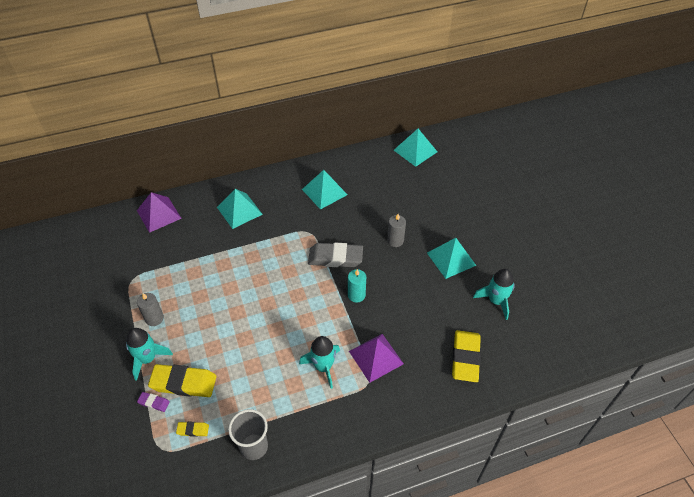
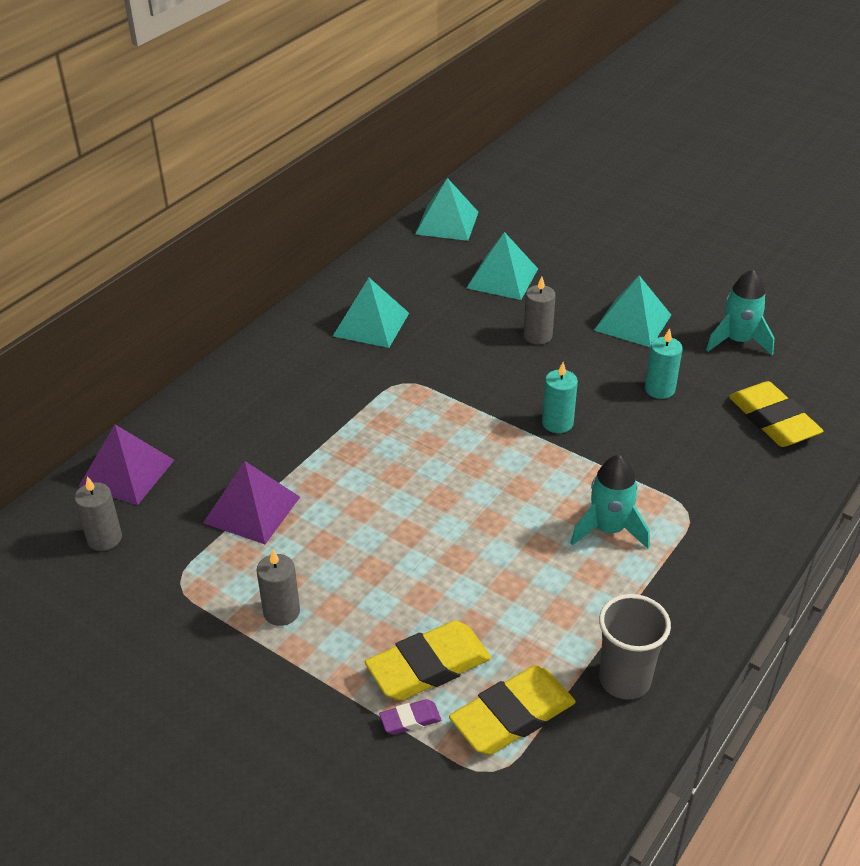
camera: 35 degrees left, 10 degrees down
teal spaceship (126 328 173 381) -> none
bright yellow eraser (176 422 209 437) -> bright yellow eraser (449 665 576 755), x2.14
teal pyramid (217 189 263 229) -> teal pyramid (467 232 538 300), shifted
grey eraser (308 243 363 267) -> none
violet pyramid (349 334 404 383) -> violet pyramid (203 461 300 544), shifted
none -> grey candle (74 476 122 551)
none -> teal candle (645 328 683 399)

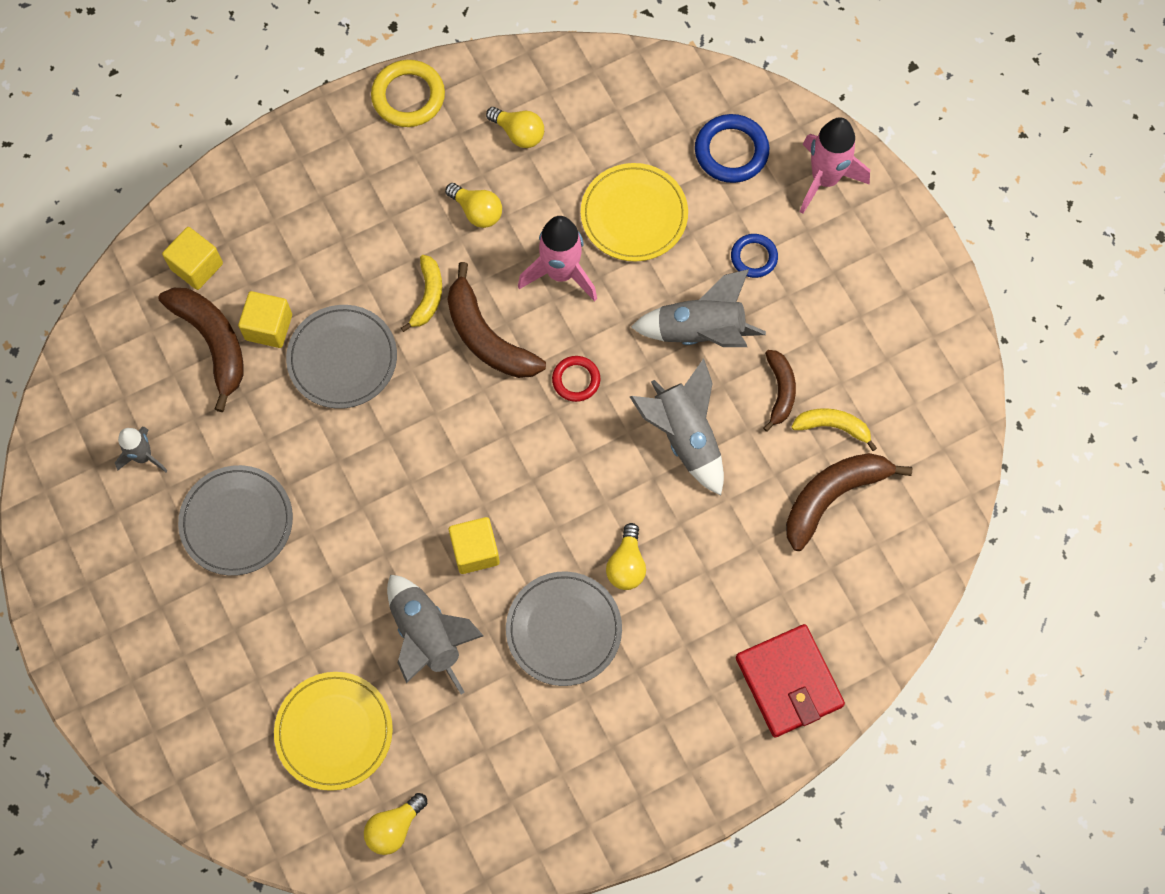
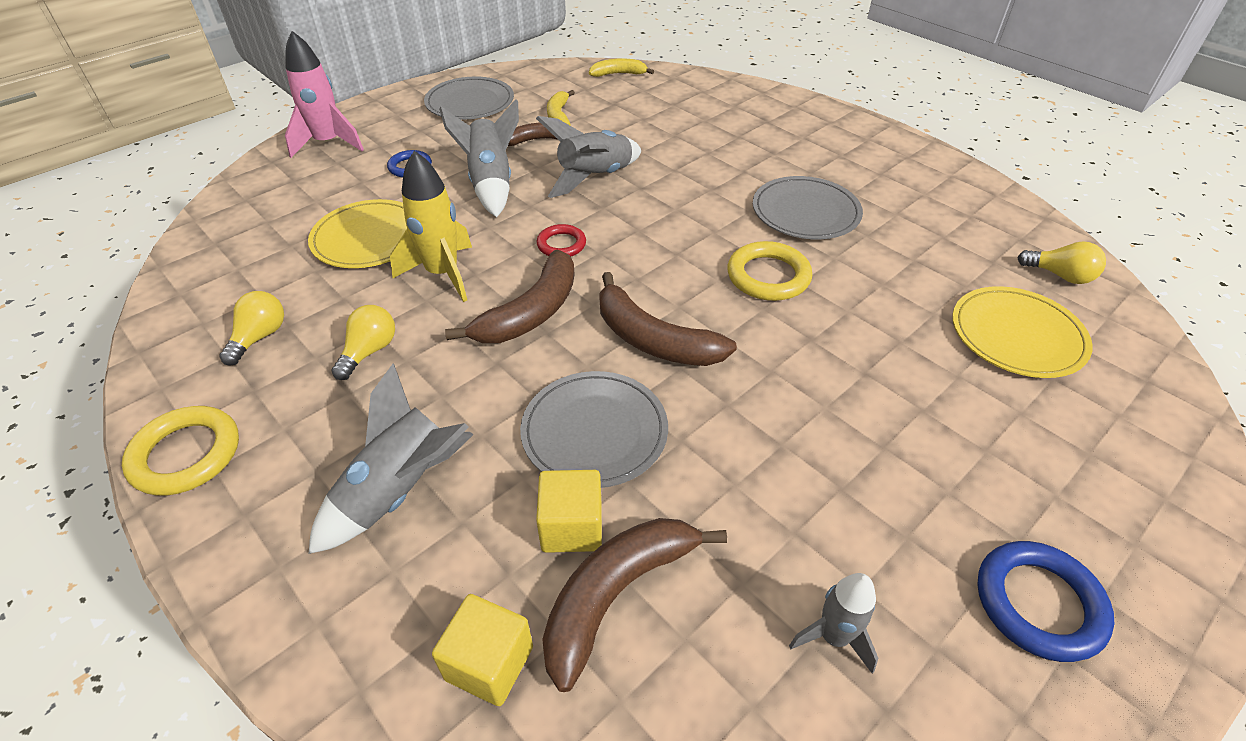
camera: 105 degrees left, 25 degrees down
grey dinner plate (178 465 293 576) -> grey dinner plate (424 77 514 120), shifted
grey spaceship (387 575 484 694) -> grey spaceship (308 363 473 554), shifted
bright yellow banana (401 255 442 332) -> bright yellow banana (589 58 654 77), shifted
bright yellow solid cube (449 517 500 574) -> bright yellow torus (727 241 812 301)
rosy spaceship (518 216 597 301) -> bright yellow spaceship (390 151 472 302)
bright yellow light bulb (606 523 646 590) -> none
blue torus (695 114 769 183) -> blue torus (977 541 1114 662), shifted
crimson wallet (736 624 845 737) -> none
dark brown banana (786 453 912 551) -> dark brown banana (599 272 737 366), shifted

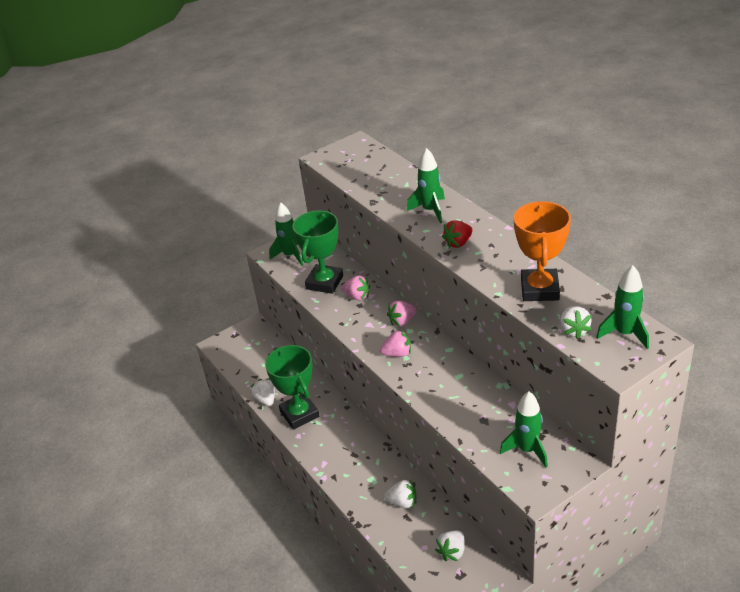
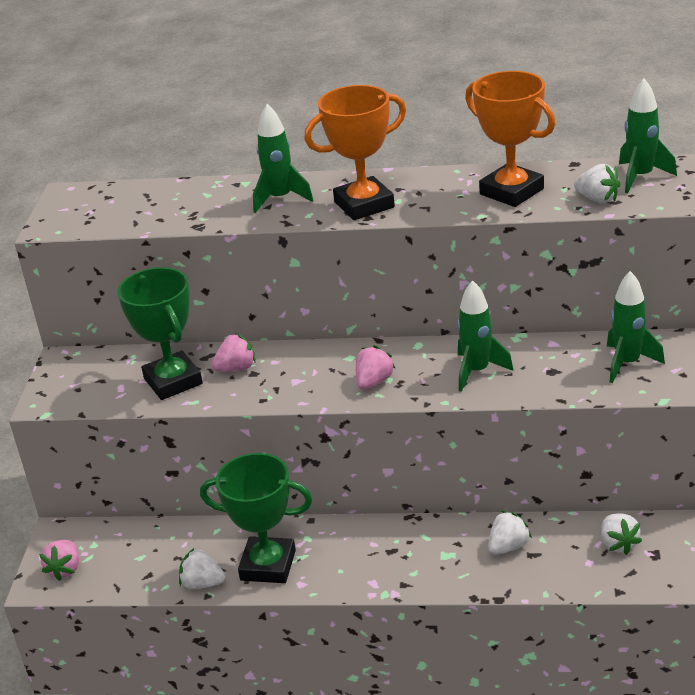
camera: 50 degrees left, 5 degrees down
leaf-green spaceship (269 202 304 266) -> leaf-green spaceship (457 280 513 392), shifted
rosy strawberry (387 301 417 326) -> rosy strawberry (39 540 79 581), shifted
crimson strawberry (442 220 473 248) -> orange-coloured prize cup (304 85 406 220)

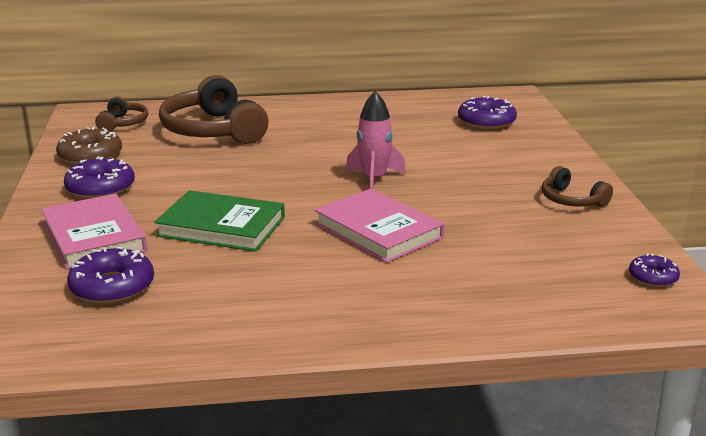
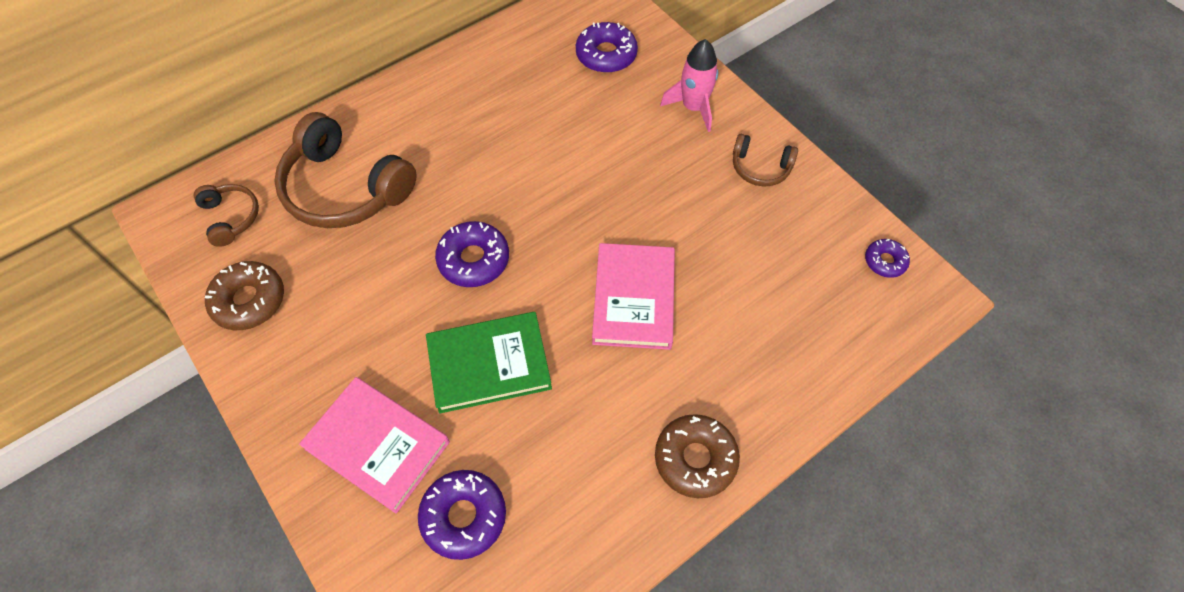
camera: 30 degrees left, 35 degrees up
violet donut (64 156 135 199) -> violet donut (435 221 509 287), shifted
rosy hardcover (315 189 444 263) -> rosy hardcover (592 243 675 350), 75 degrees clockwise
rosy spaceship (346 91 406 189) -> rosy spaceship (660 39 718 132), shifted
none -> dark brown donut (655 414 740 498)

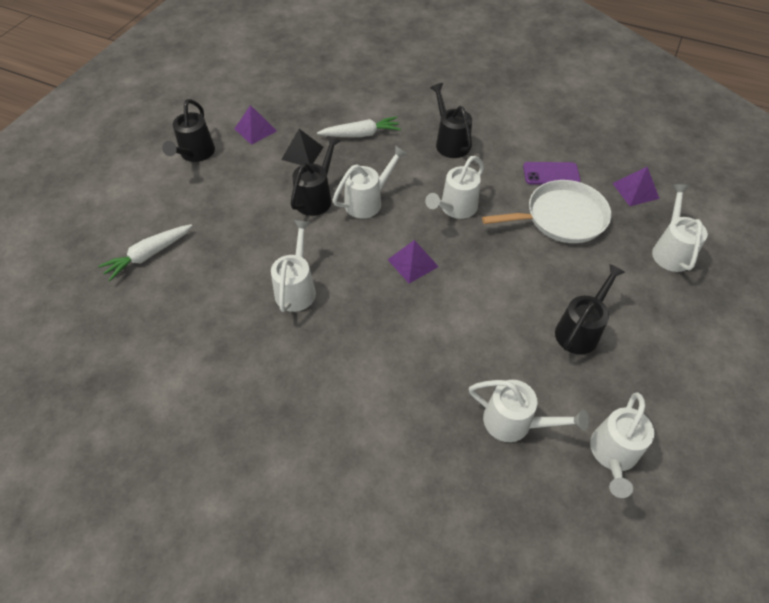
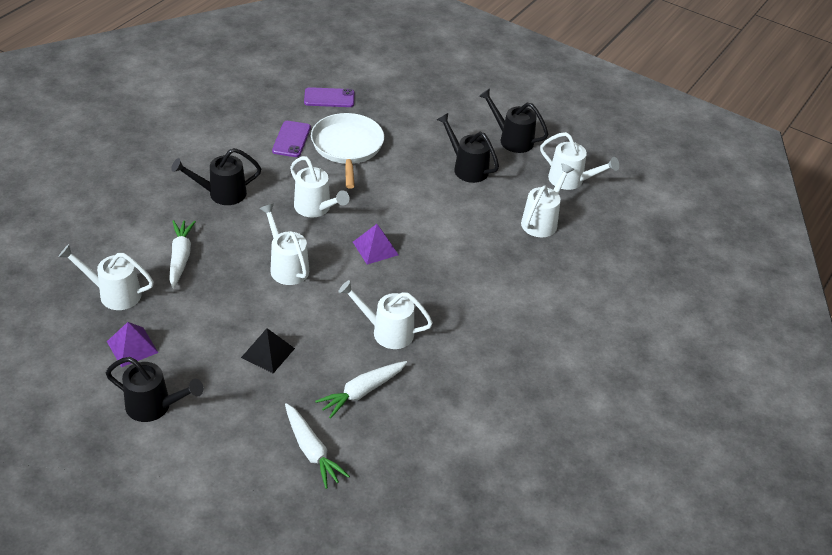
camera: 85 degrees left, 10 degrees down
ebony pyramid (281 129 323 165) -> ebony pyramid (241 328 295 373), shifted
ebony watering pot (291 136 340 216) -> ebony watering pot (479 88 548 153), shifted
violet pyramid (612 167 660 206) -> violet smartphone (304 87 355 107)
white watering pot (652 184 708 272) -> white watering pot (58 244 154 310), shifted
none -> white toy carrot (315 361 407 419)

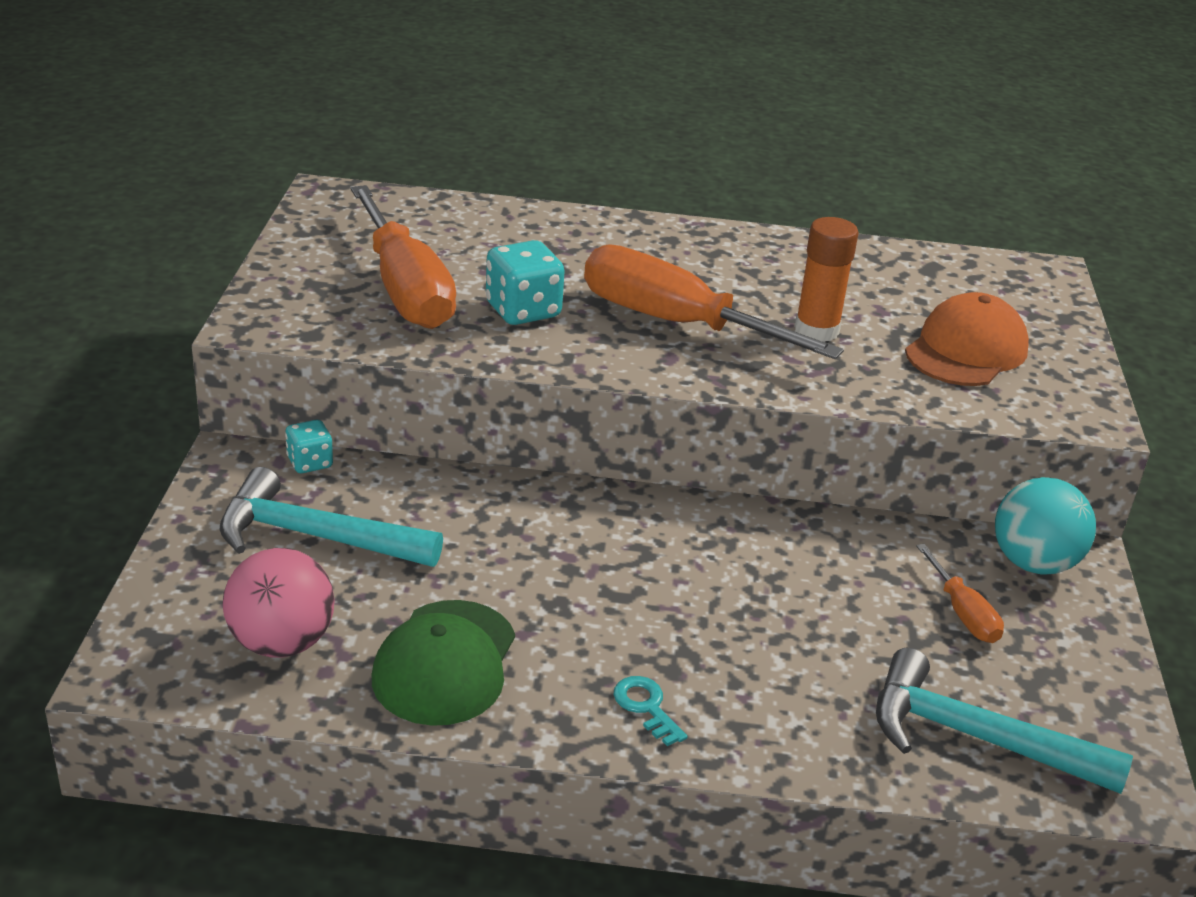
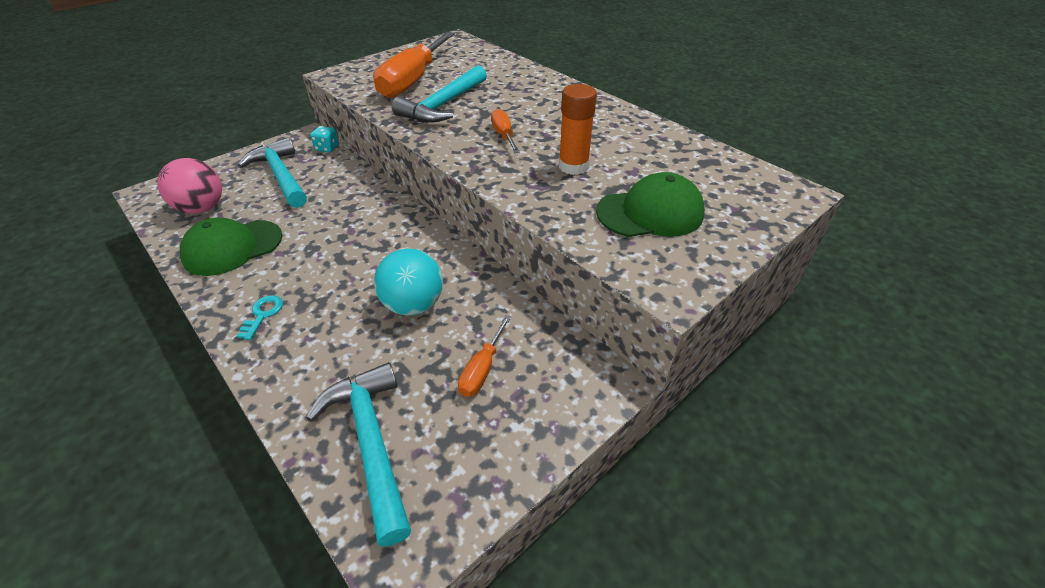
camera: 45 degrees right, 10 degrees up
teal dice (486 240 565 325) -> teal carpenter's hammer (392 65 487 123)
orange-coloured screwdriver (584 245 844 359) -> orange-coloured screwdriver (491 109 520 153), x0.46
orange-coloured cap (905 292 1029 386) -> leaf-green cap (596 172 705 237)
teal play ball (995 477 1096 574) -> teal play ball (374 248 443 316), shifted

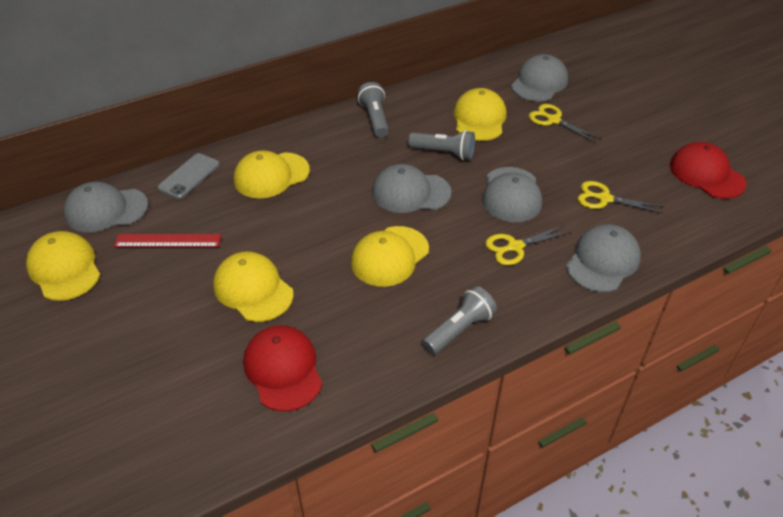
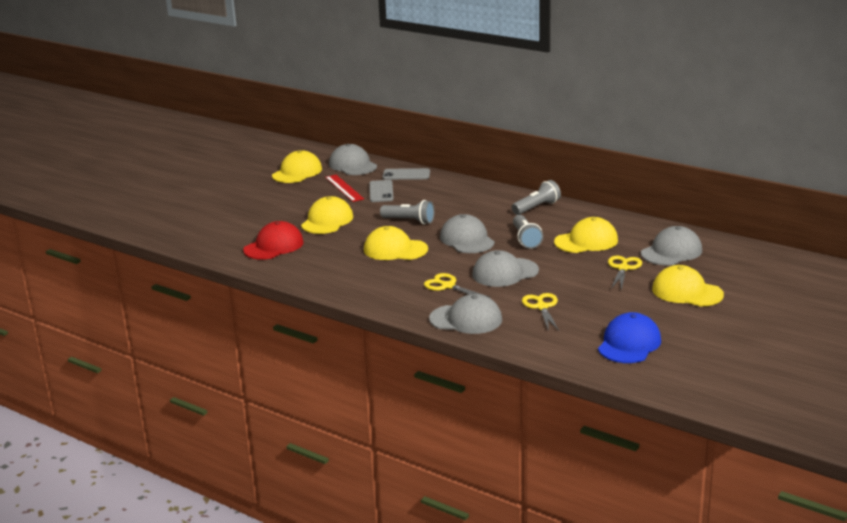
camera: 65 degrees right, 20 degrees down
bright yellow cap (234 151 310 198) -> bright yellow cap (652 265 724 307), shifted
grey torch (422 286 497 355) -> grey torch (380 200 434 224), shifted
grey cap (511 54 568 102) -> grey cap (641 226 702 266), 45 degrees counterclockwise
crimson cap (670 142 747 199) -> blue cap (598 312 661 363)
none -> grey smartphone (369 180 394 202)

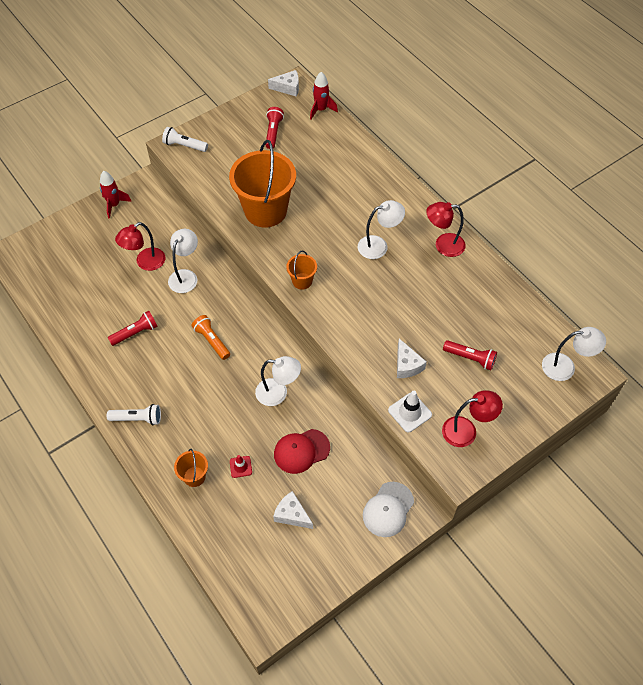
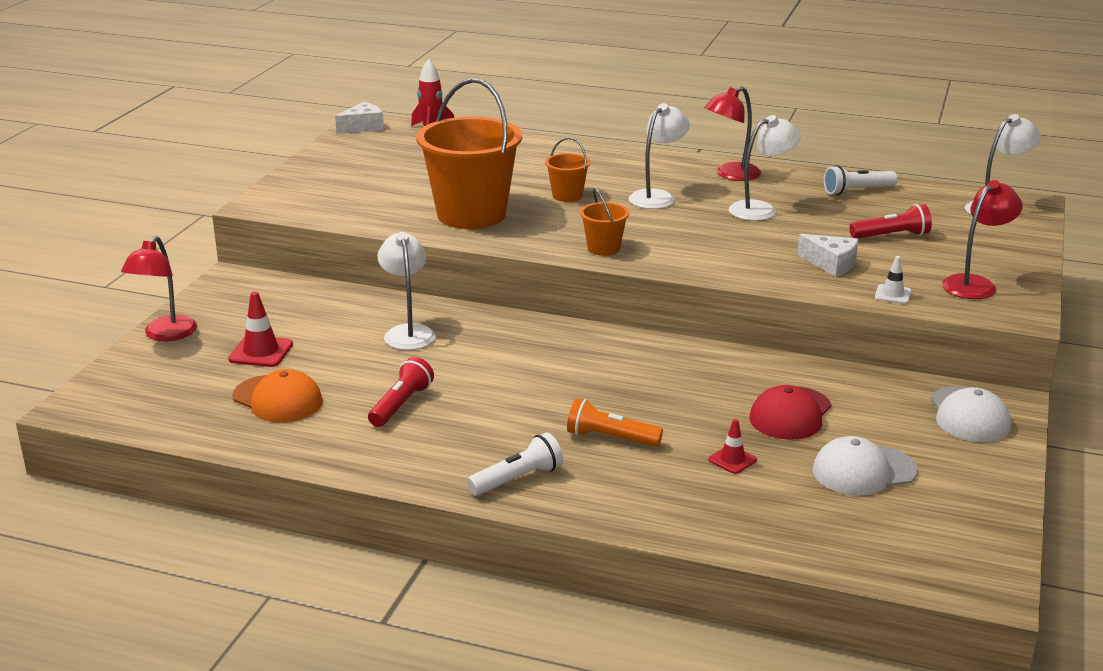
camera: 35 degrees left, 30 degrees down
crimson spaceship (100 171 132 219) -> none
crimson lamp (115 222 165 271) -> crimson lamp (121 236 197 341), shifted
white torch (162 127 208 152) -> white torch (824 165 897 195), shifted
orange-coloured pail (174 449 208 487) -> orange-coloured pail (545 137 590 202), shifted
orange-coloured torch (192 315 230 360) -> orange-coloured torch (567 398 663 447), shifted
white lamp (255 356 301 406) -> white lamp (729 115 801 221), shifted
crimson torch (265 107 284 149) -> none
white cheese wedge (273 491 313 529) -> white cap (813 436 918 496)
white safety cone (388 391 432 432) -> white safety cone (875 256 911 304), x0.62
none -> crimson safety cone (228 292 293 367)
none -> orange-coloured cap (233 369 323 422)

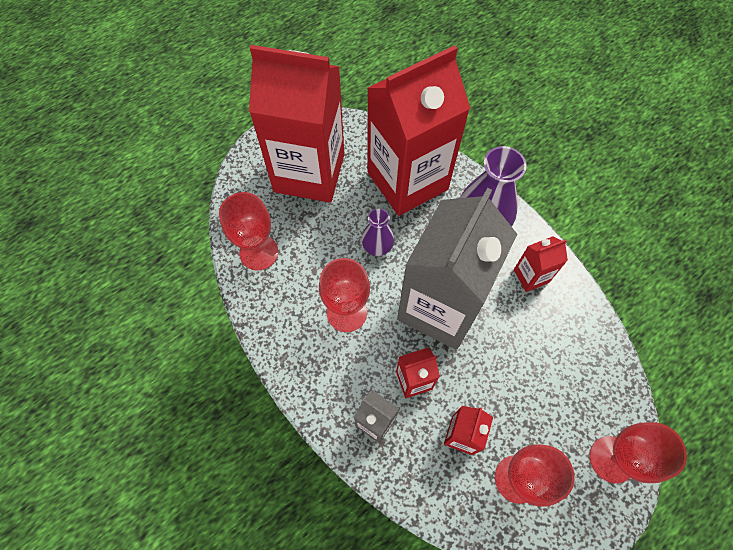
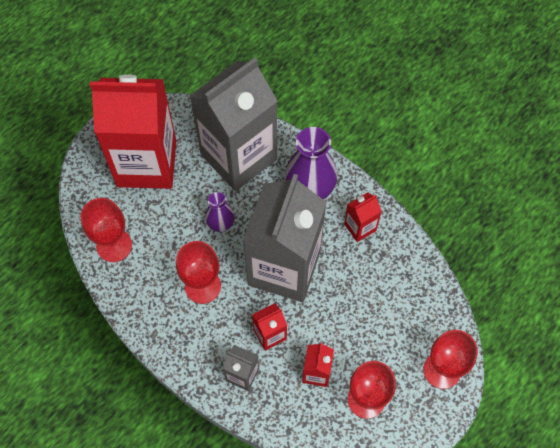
camera: 10 degrees left, 0 degrees up
crimson carton (367 45 470 216) -> grey carton (190 58 277 191)

